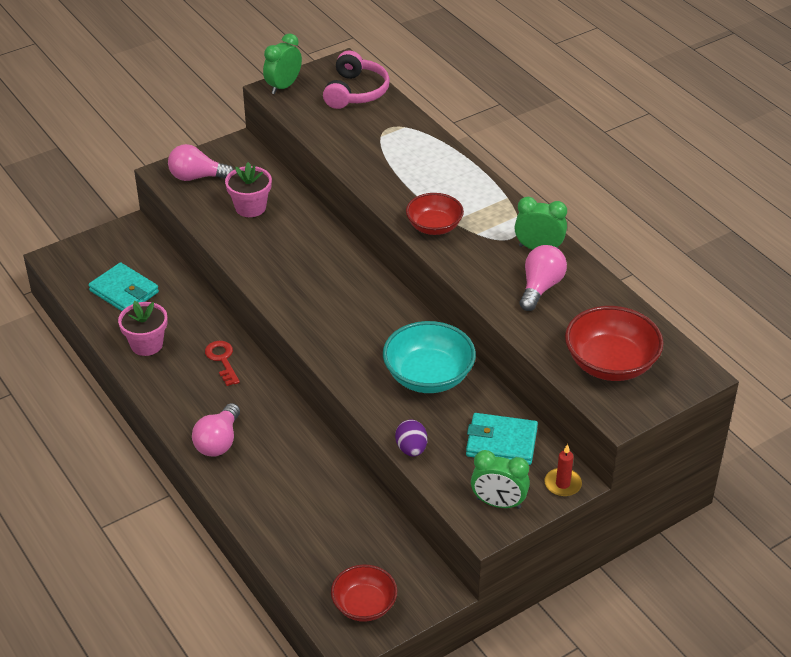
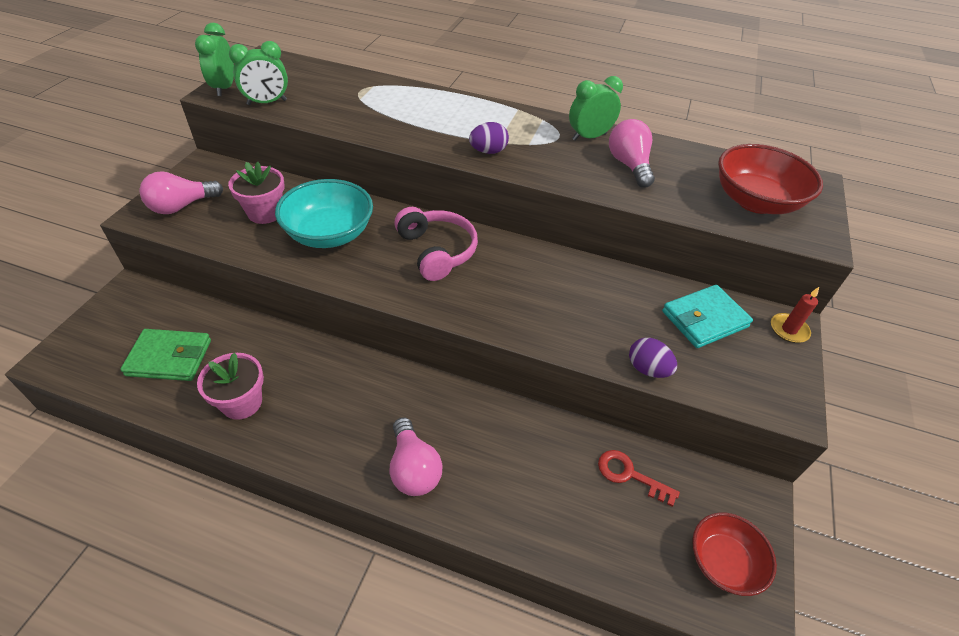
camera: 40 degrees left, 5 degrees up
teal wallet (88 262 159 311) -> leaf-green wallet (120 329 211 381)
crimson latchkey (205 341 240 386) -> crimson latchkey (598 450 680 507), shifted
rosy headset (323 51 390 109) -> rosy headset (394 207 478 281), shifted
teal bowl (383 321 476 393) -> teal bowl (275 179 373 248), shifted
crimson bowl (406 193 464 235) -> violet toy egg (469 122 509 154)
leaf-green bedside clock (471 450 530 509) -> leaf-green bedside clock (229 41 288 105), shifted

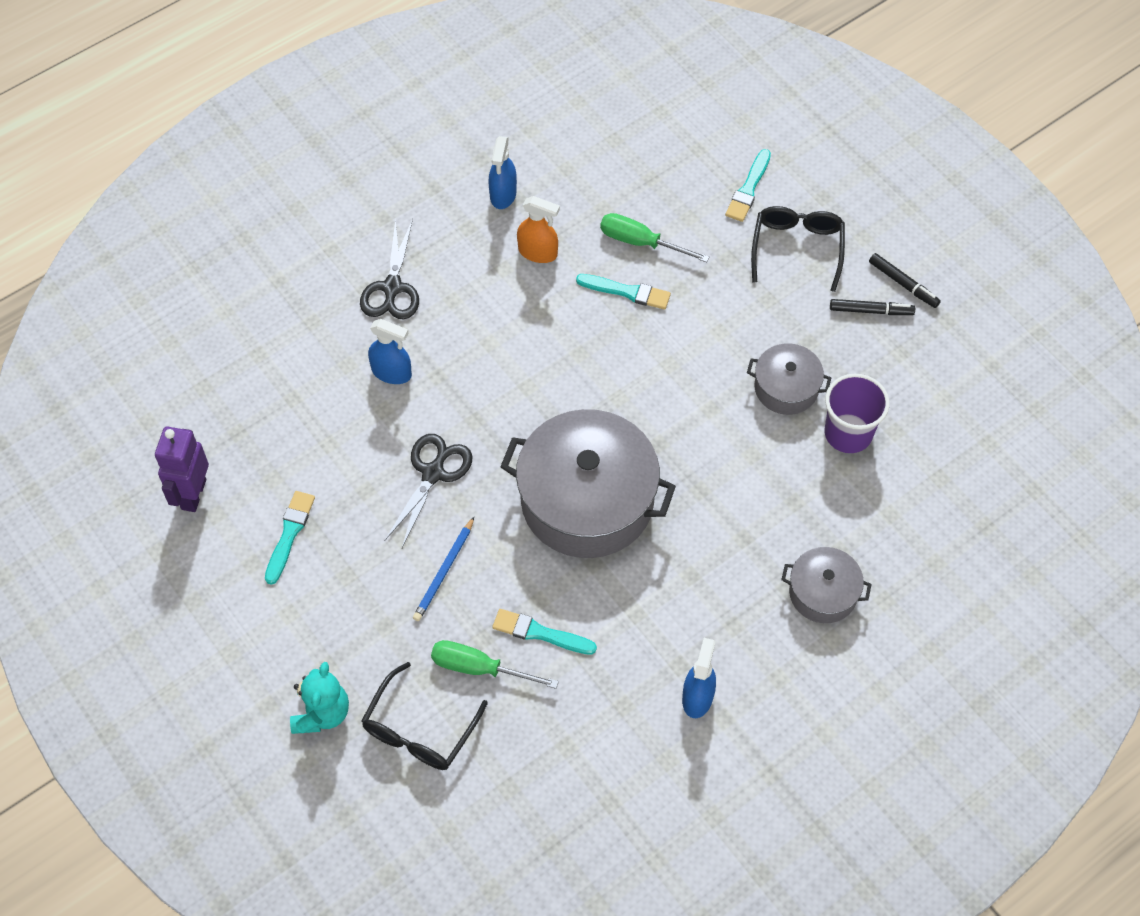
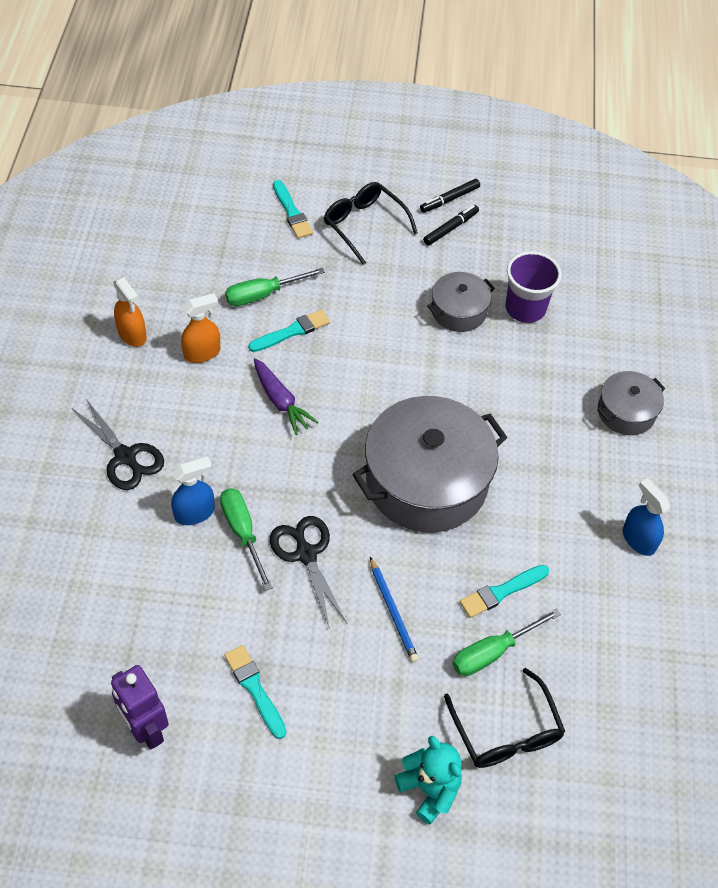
camera: 50 degrees left, 5 degrees down
blue spray bottle (489 136 517 209) -> orange-coloured spray bottle (113 277 147 347)
ebony marker pen (869 253 941 308) -> ebony marker pen (420 179 480 213), 150 degrees clockwise
none -> leaf-green screwdriver (220 488 273 591)
none -> violet toy carrot (254 358 318 435)

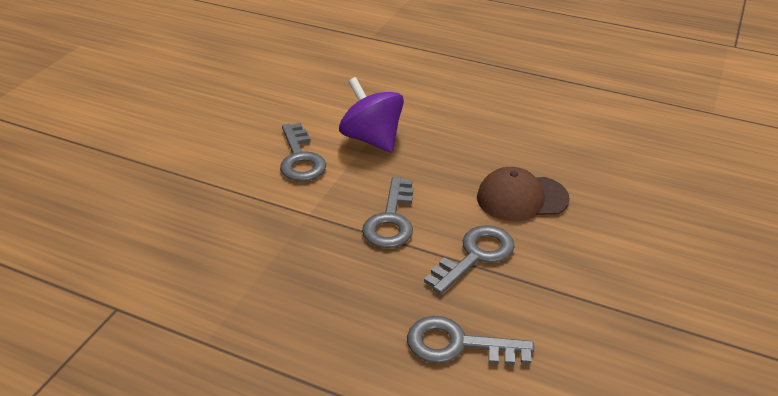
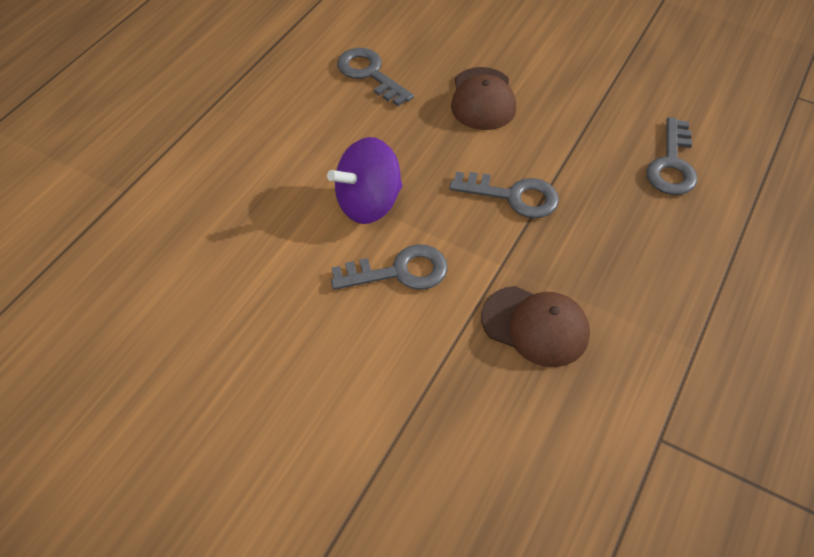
camera: 85 degrees left, 15 degrees up
grey latchkey (424 225 515 294) -> grey latchkey (337 48 414 106), shifted
none -> dark brown cap (481 286 590 367)

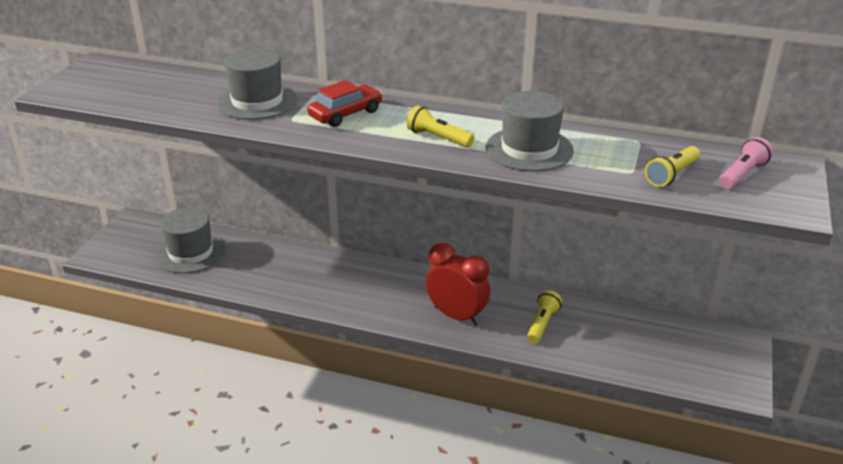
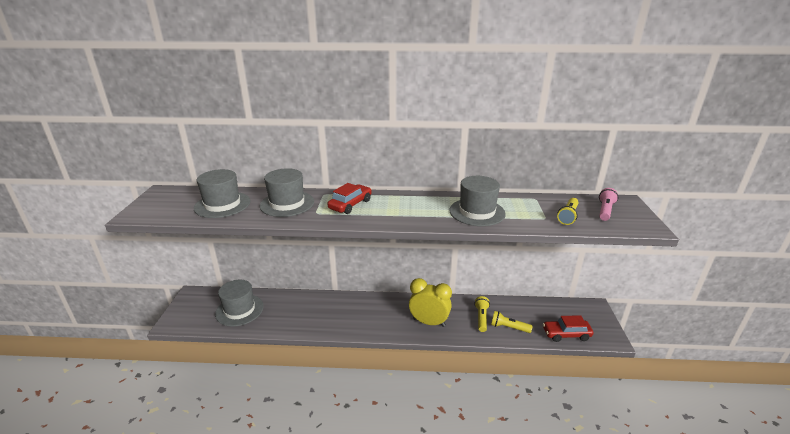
camera: 15 degrees left, 5 degrees down
bright yellow torch (407 105 474 148) -> bright yellow torch (491 311 533 333), shifted
crimson bedside clock (426 243 490 326) -> bright yellow bedside clock (409 278 452 327)
none -> grey hat (194 169 250 218)
none -> crimson automobile (543 315 593 342)

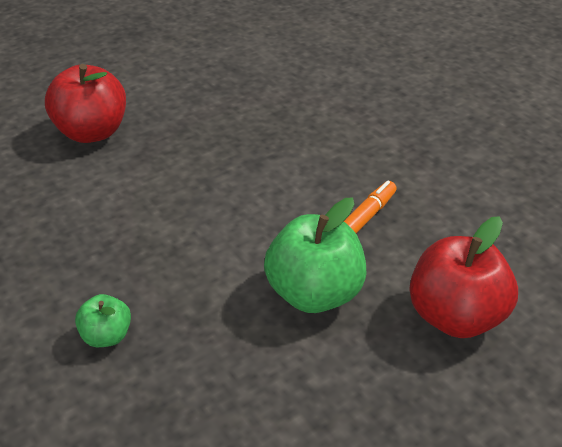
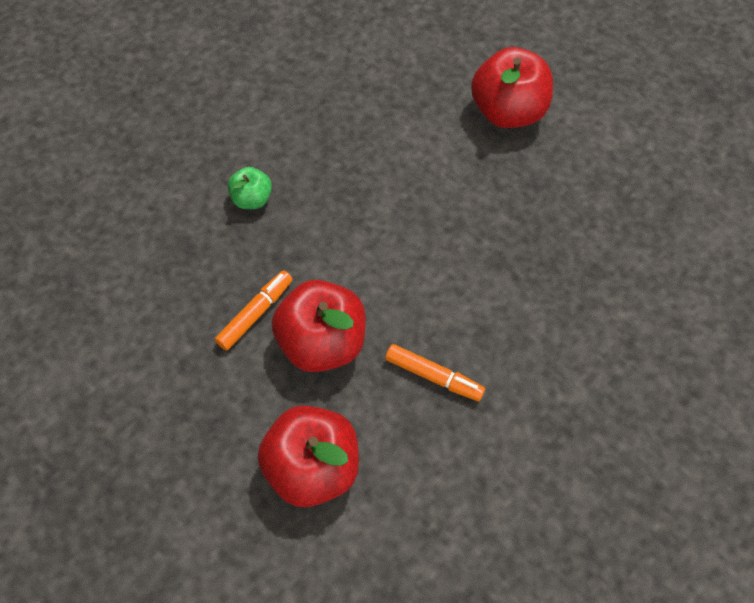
camera: 80 degrees right, 20 degrees up
leaf-green toy apple (264 198 367 313) -> crimson toy apple (272 280 366 372)
none -> orange-coloured marker pen (215 270 293 351)

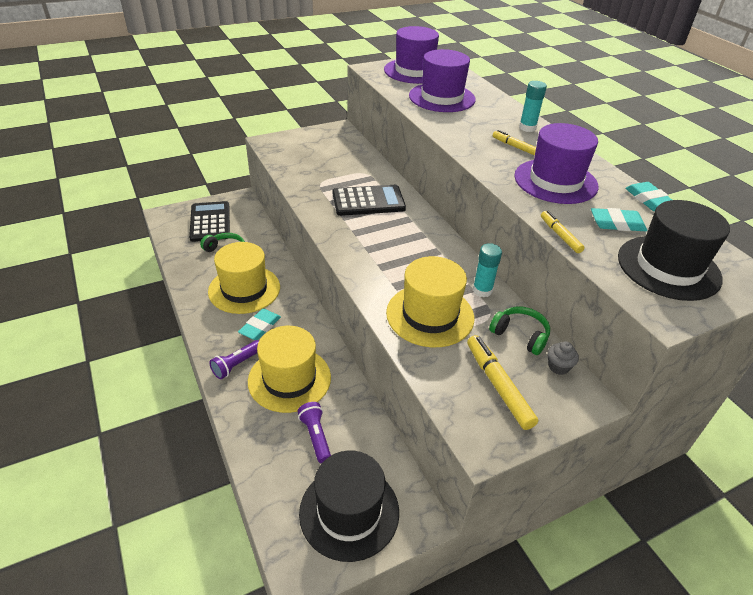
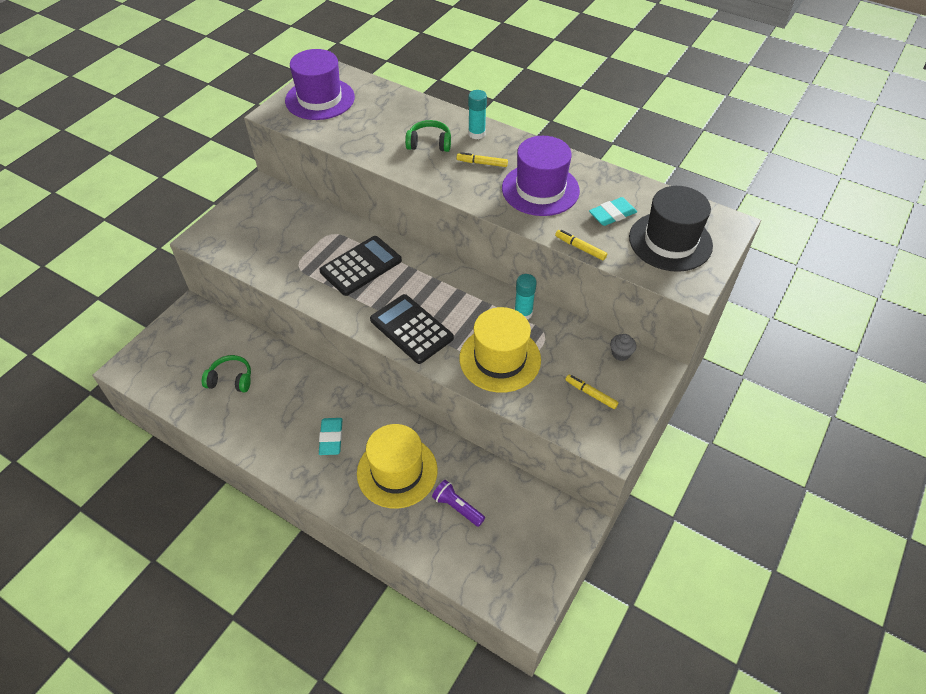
camera: 30 degrees left, 10 degrees up
ebony adding machine (189 201 230 242) -> ebony adding machine (370 294 454 364), shifted
bright yellow hat (208 242 280 314) -> none
violet torch (209 340 259 379) -> none
ebony hat (299 451 399 562) -> none
violet hat (409 49 476 112) -> none
bright yellow marker pen (467 335 538 430) -> bright yellow marker pen (565 374 619 409), x0.59
leaf-green headset (489 306 550 355) -> leaf-green headset (405 120 451 152), shifted
teal eraser (625 182 672 211) -> none

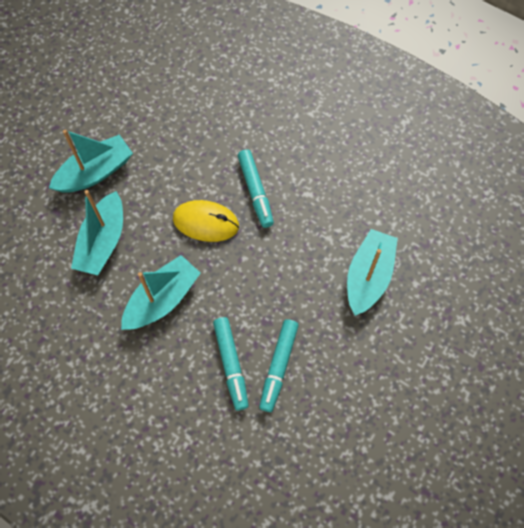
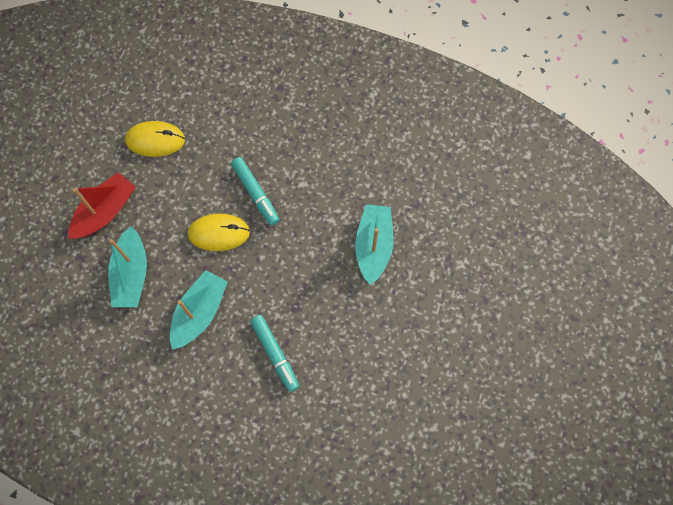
camera: 15 degrees left, 5 degrees up
teal toy boat (49 130 133 193) -> crimson toy boat (68 172 136 239)
teal marker pen (259 319 299 412) -> none
none -> bright yellow PC mouse (125 121 185 157)

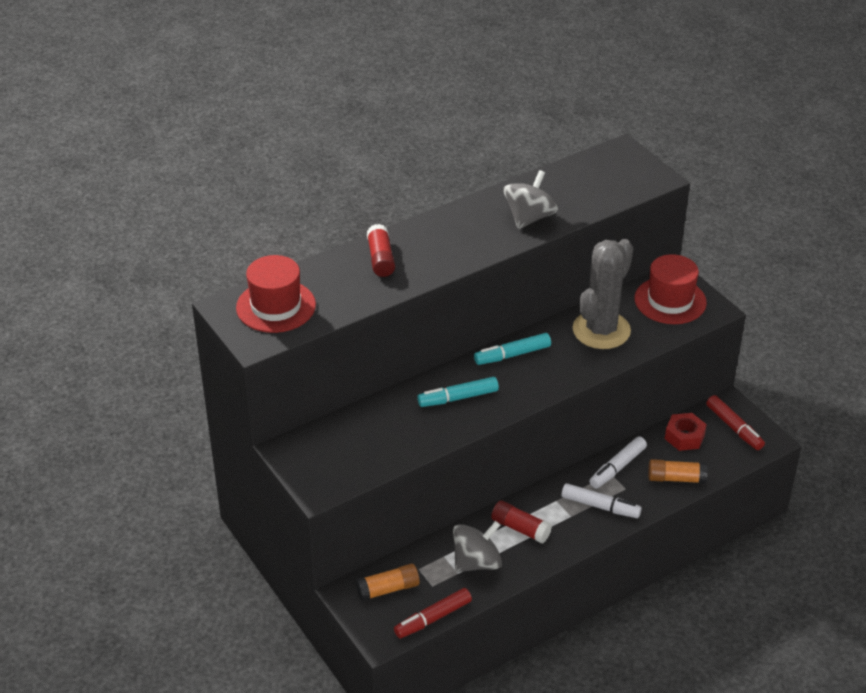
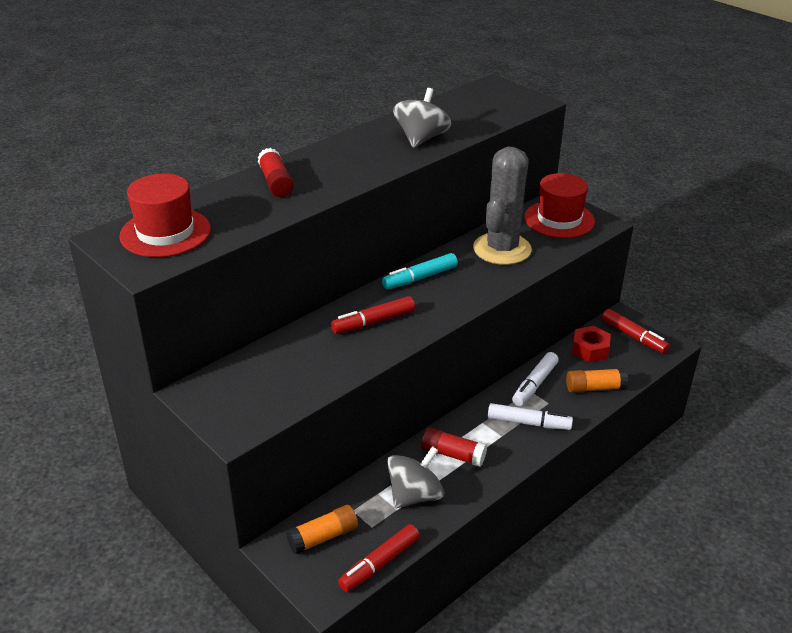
camera: 10 degrees left, 5 degrees down
teal marker pen (417 377 499 407) -> crimson marker pen (331 296 415 334)

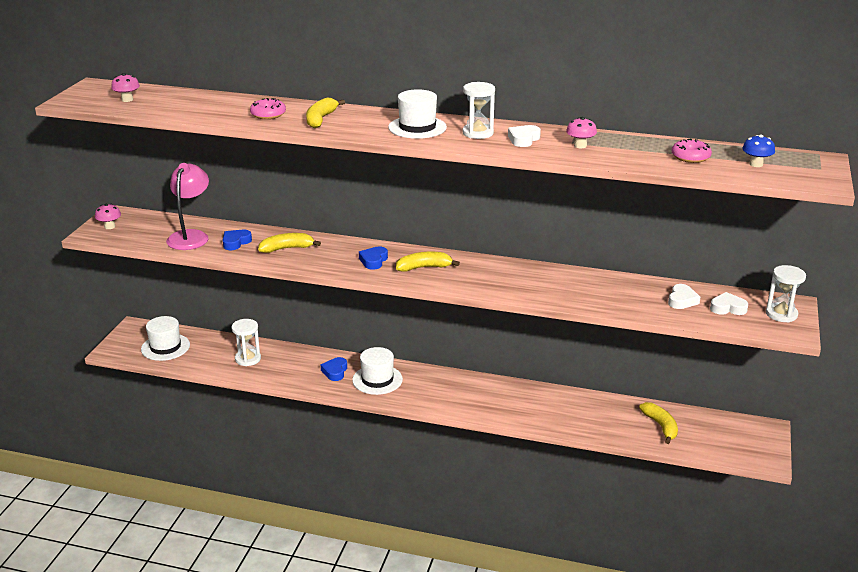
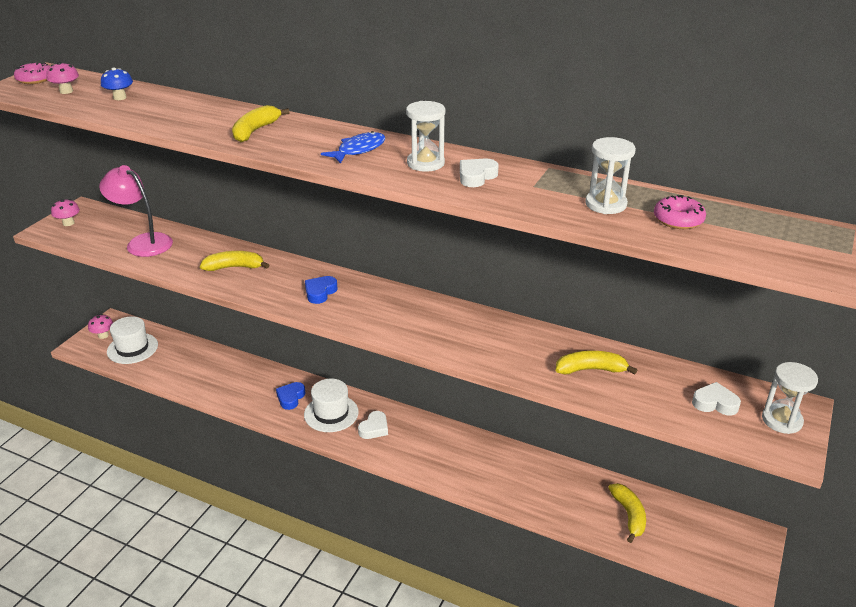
camera: 10 degrees right, 5 degrees up
rosy lamp (166 163 209 250) -> rosy lamp (99 165 173 257), 75 degrees counterclockwise
blue love heart (223 230 252 250) -> none
white hourglass (231 319 261 366) -> white hourglass (585 137 636 214), shifted
rosy donut (250 98 286 119) -> rosy donut (14 62 51 84), shifted
white hat (388 89 447 139) -> blue toy fish (321 131 385 164)
bright yellow banana (396 252 460 272) -> bright yellow banana (556 351 637 374), shifted
rosy toadstool (566 117 597 148) -> rosy toadstool (88 314 113 339), shifted
white love heart (668 284 700 309) -> white love heart (358 411 388 439), shifted
blue toadstool (742 135 775 167) -> blue toadstool (101 68 133 100), shifted

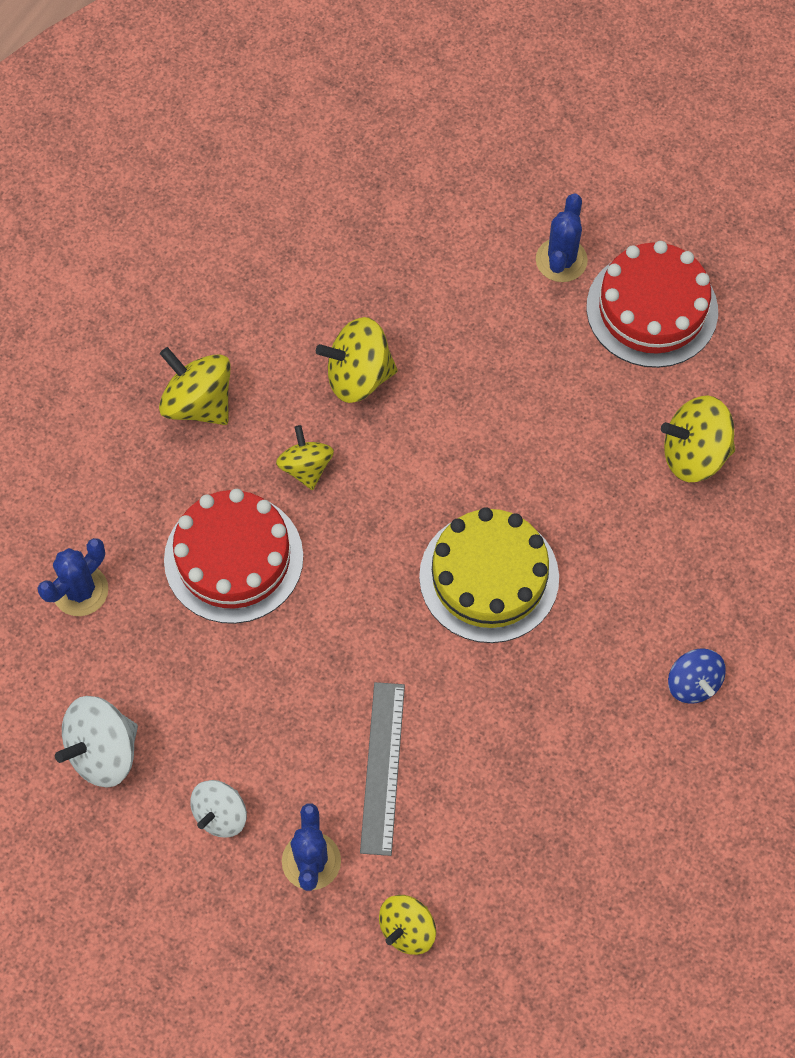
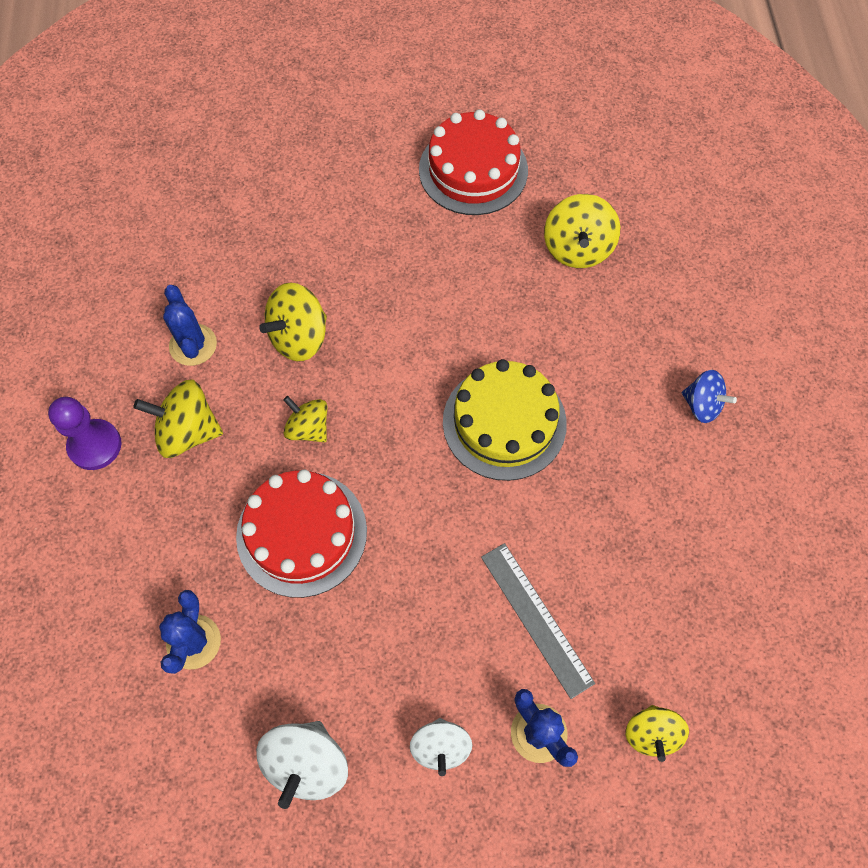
camera: 35 degrees left, 0 degrees up
blue cactus (536 193 588 282) -> blue cactus (163 285 217 366), shifted
bright yellow spinning top (661 395 735 482) -> bright yellow spinning top (544 194 621 268), 45 degrees counterclockwise
none -> violet chess pawn (48 397 121 470)

